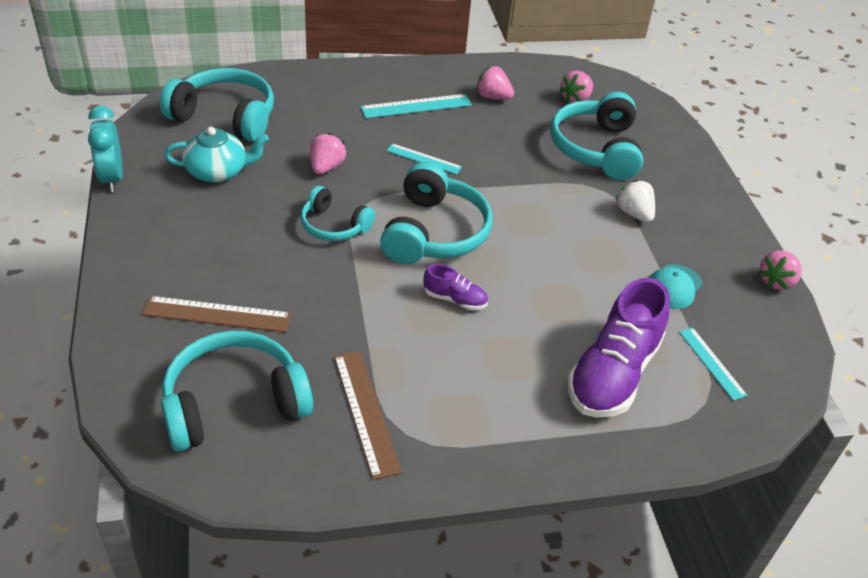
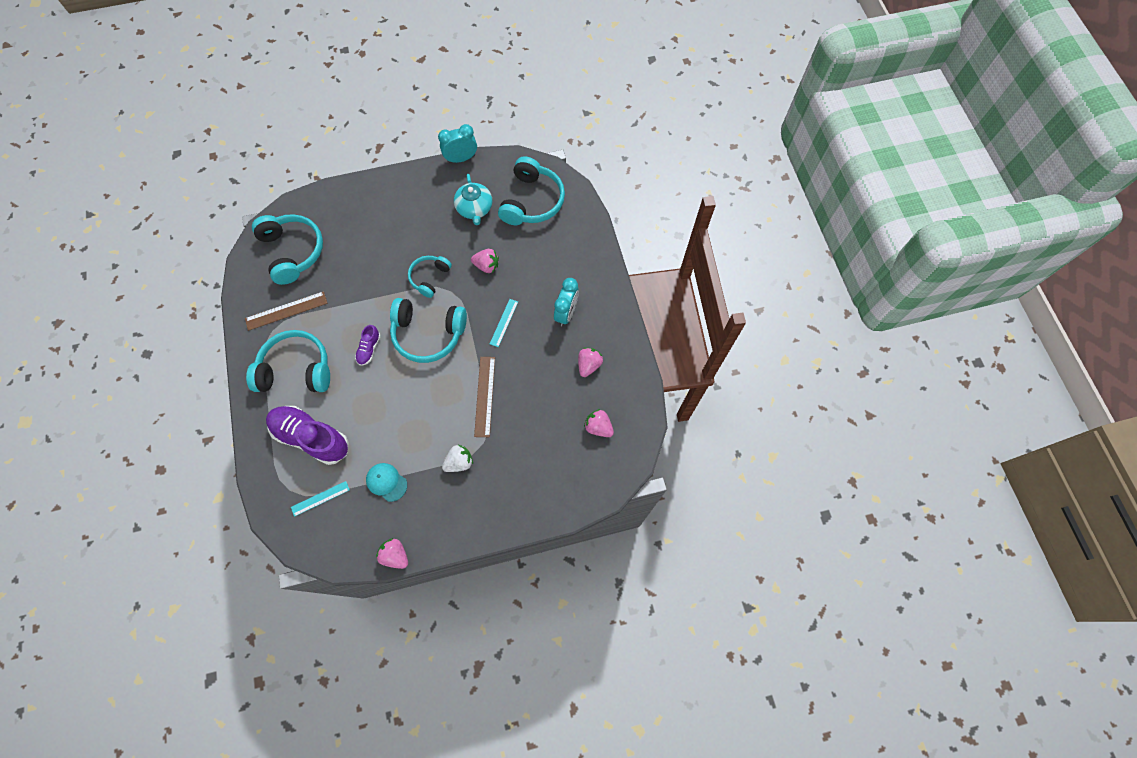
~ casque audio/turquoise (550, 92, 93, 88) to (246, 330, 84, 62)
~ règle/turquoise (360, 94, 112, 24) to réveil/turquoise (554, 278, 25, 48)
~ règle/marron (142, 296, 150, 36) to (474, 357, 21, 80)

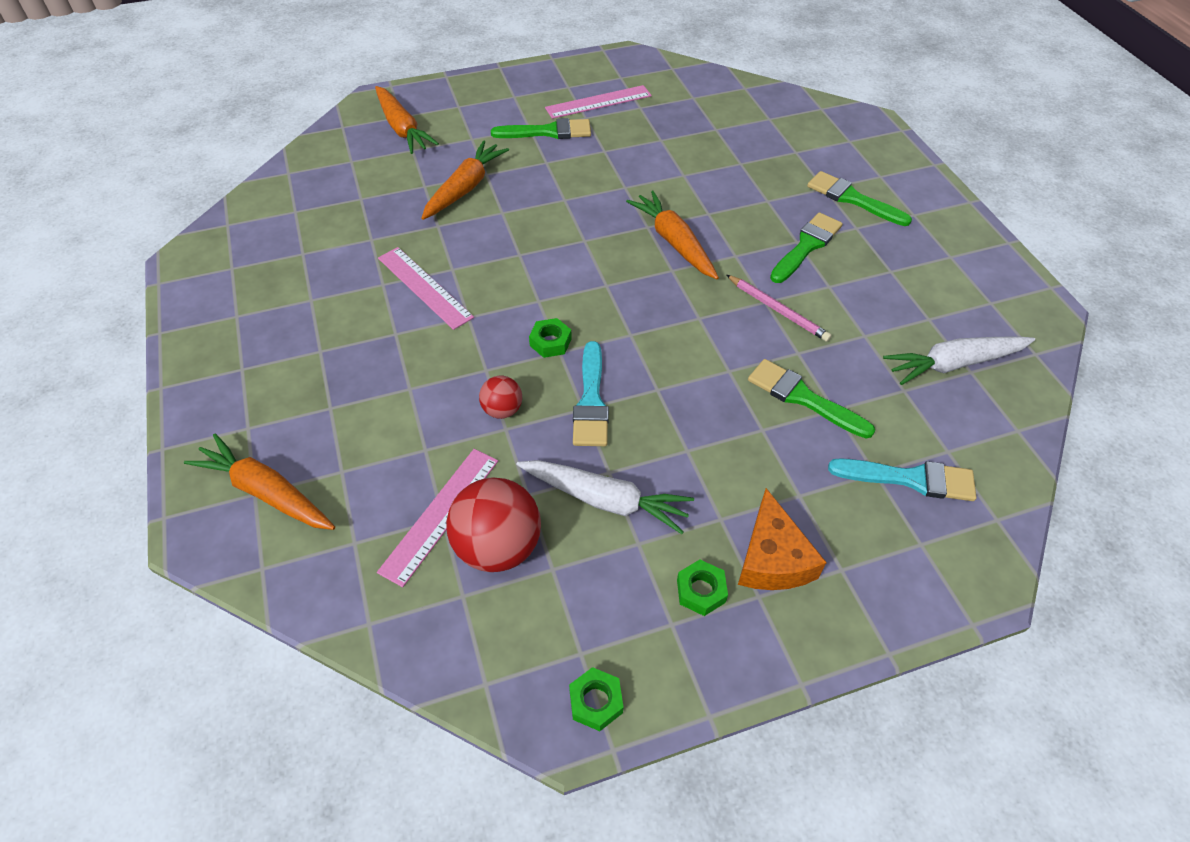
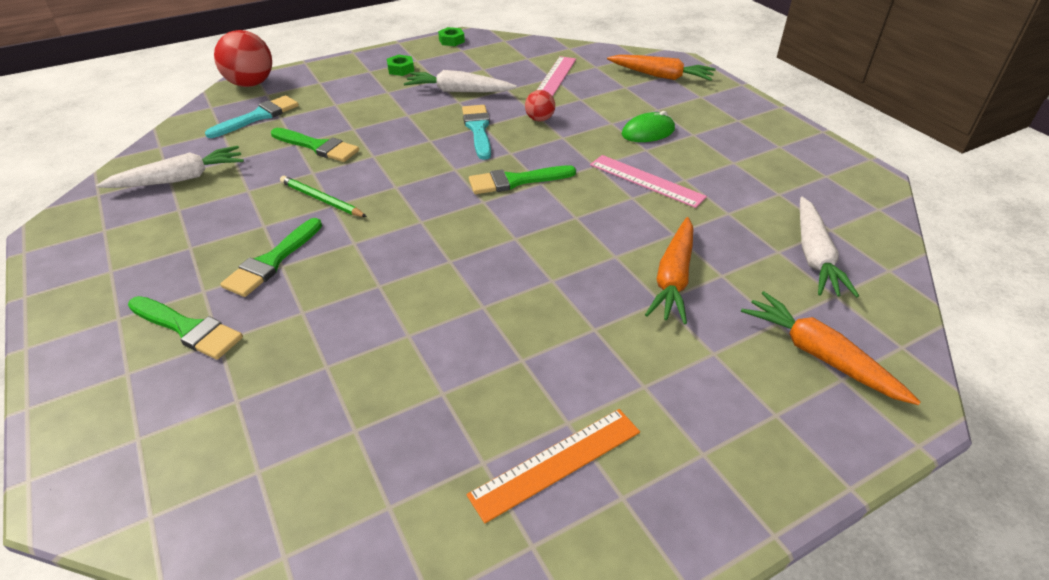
~ règle/rose (545, 85, 107, 34) to règle/orange (467, 409, 173, 114)
~ pinceau/vert (491, 118, 100, 21) to (469, 165, 107, 29)
- carotte/orange (626, 190, 93, 89)
~ crayon/rose (727, 275, 105, 67) to crayon/vert (280, 176, 87, 41)
- écrou/vert (529, 318, 43, 40)
~ pinceau/turquoise (828, 458, 149, 43) = (205, 95, 94, 43) 135 degrees clockwise
~ balle/rouge (446, 477, 95, 95) to (214, 30, 58, 57)
- fromage/orange (738, 488, 89, 102)
+ souris/vert (622, 111, 53, 31)
+ carotte/blanc (800, 197, 59, 100)

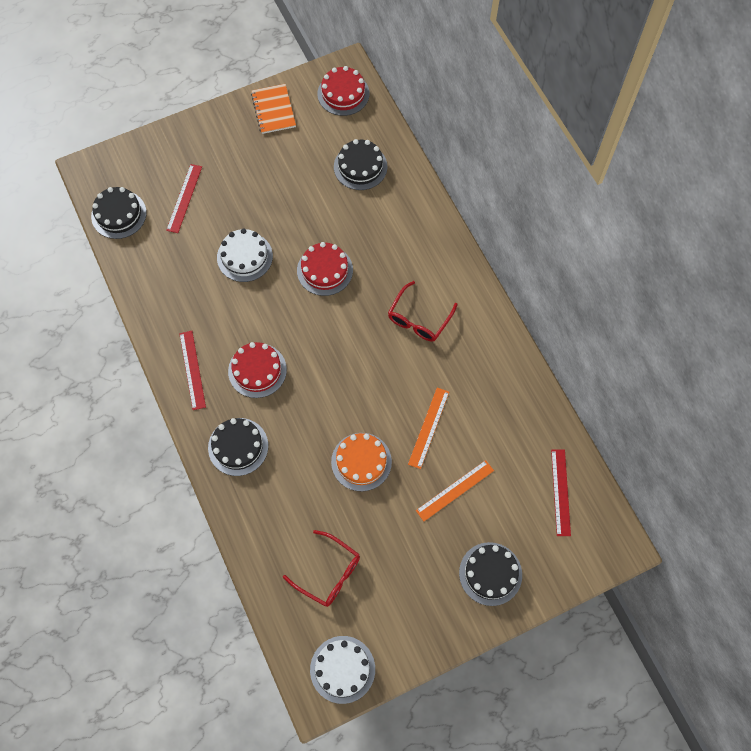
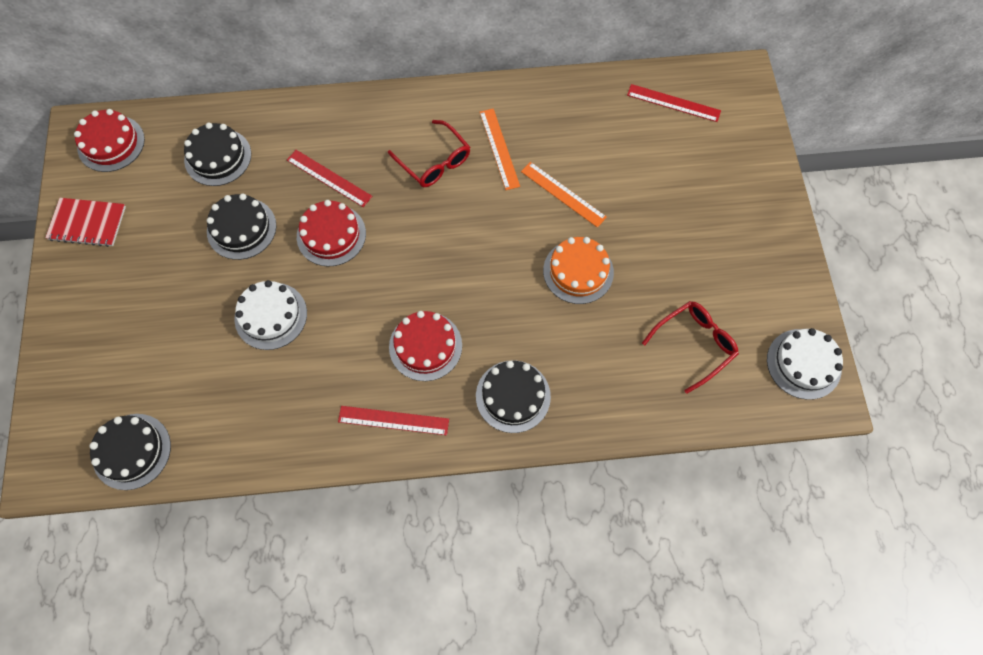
~ carnet/orange (251, 84, 45, 50) to carnet/rouge (45, 198, 81, 49)
~ règle/rouge (166, 164, 36, 69) to (287, 150, 85, 57)
~ règle/orange (416, 460, 78, 61) to (480, 109, 40, 81)
~ gâteau/noir (459, 542, 63, 64) to (207, 194, 69, 66)

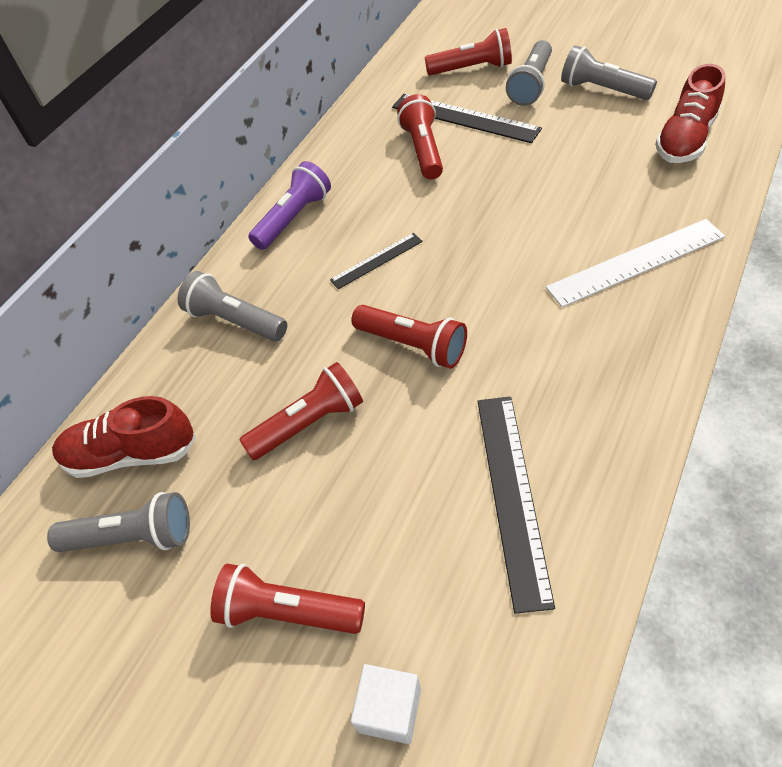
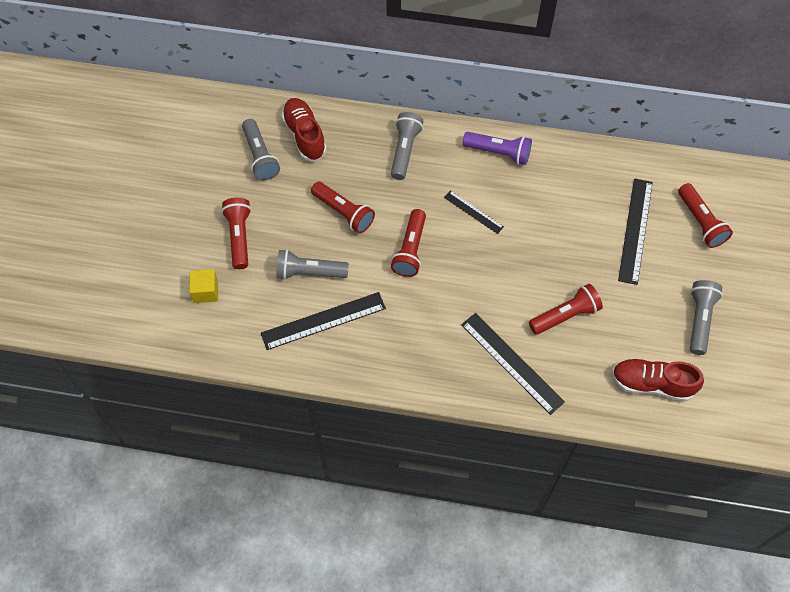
~ lampe de poche/gris (506, 40, 46, 66) to (276, 249, 73, 31)
~ lampe de poche/rouge (397, 94, 46, 86) to (529, 284, 74, 51)
~ règle/blanc (546, 219, 179, 88) to règle/noir (461, 313, 104, 102)
~ cube/blanc (351, 664, 70, 80) to cube/jaune (189, 269, 29, 34)

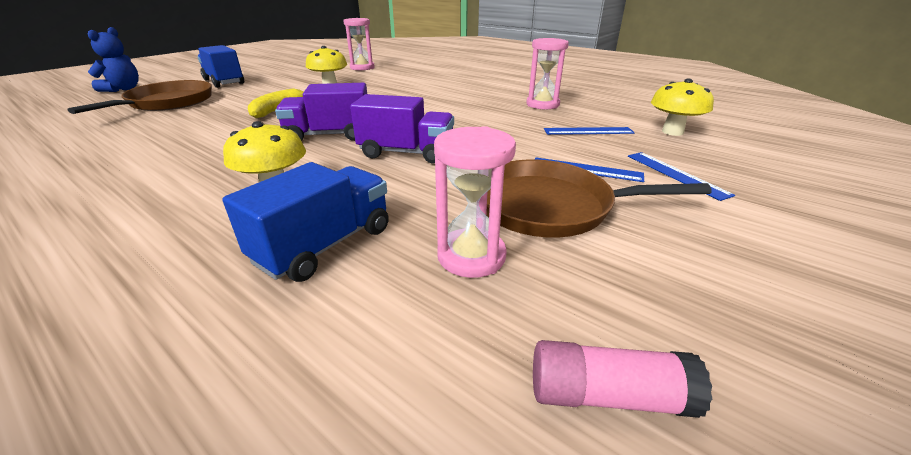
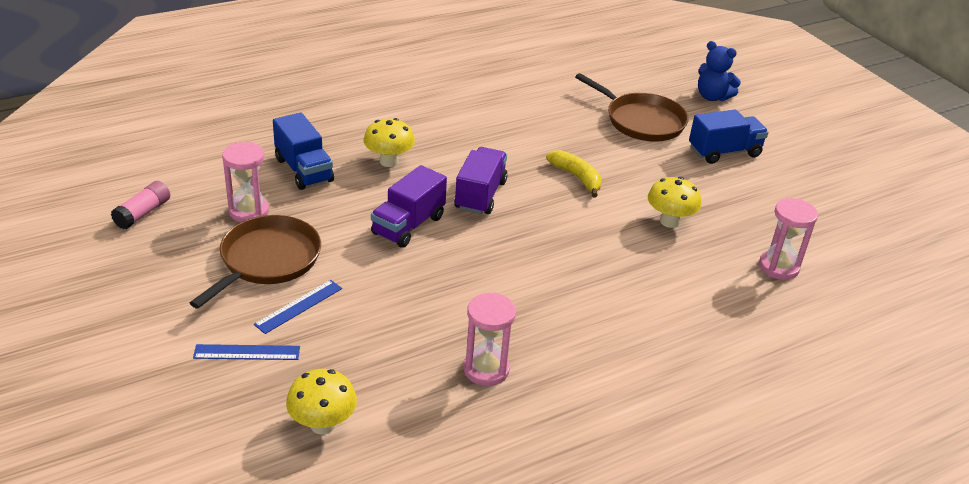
- règle/bleu (544, 127, 90, 8)

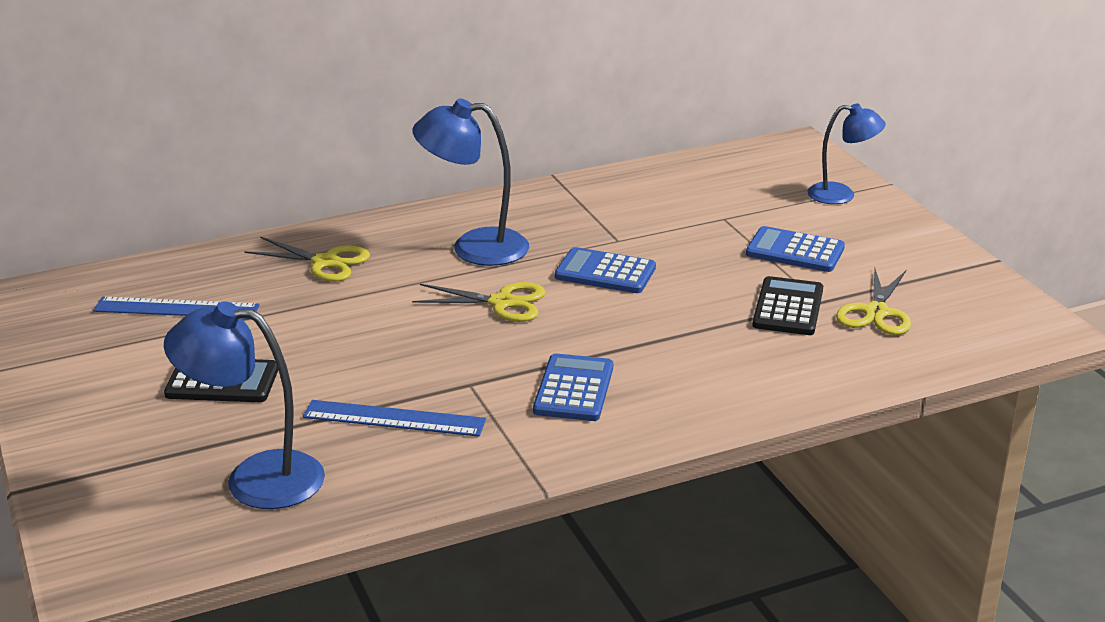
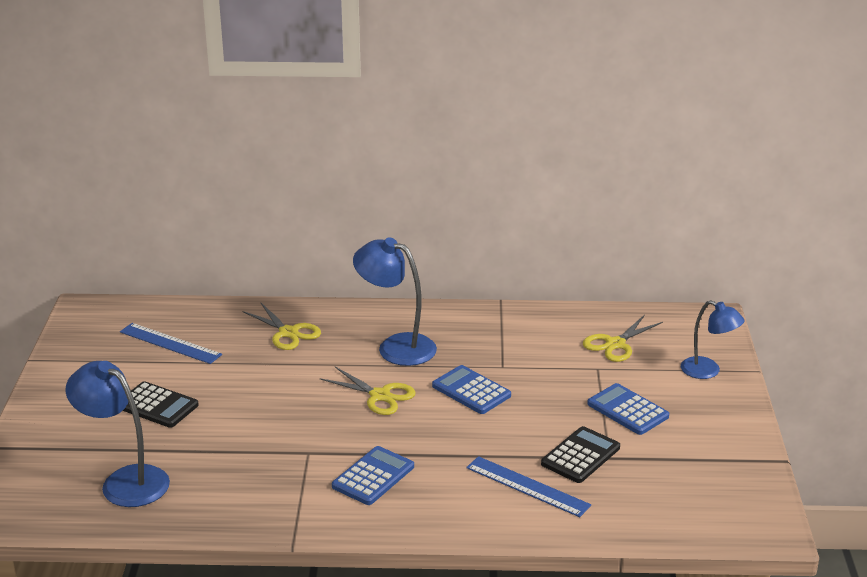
~ ciseaux/jaune (836, 269, 75, 66) to (583, 315, 80, 47)
~ règle/bleu (303, 400, 183, 37) to (466, 456, 125, 61)

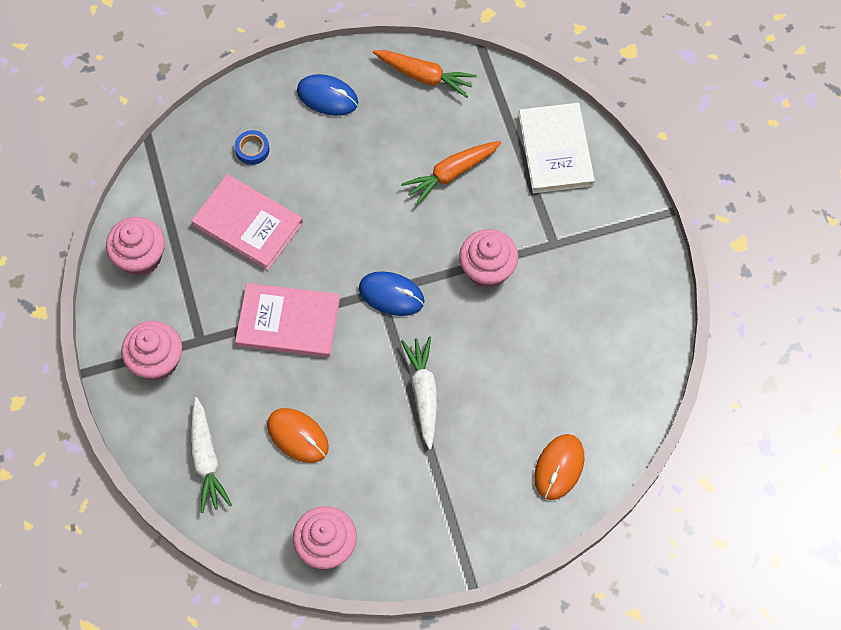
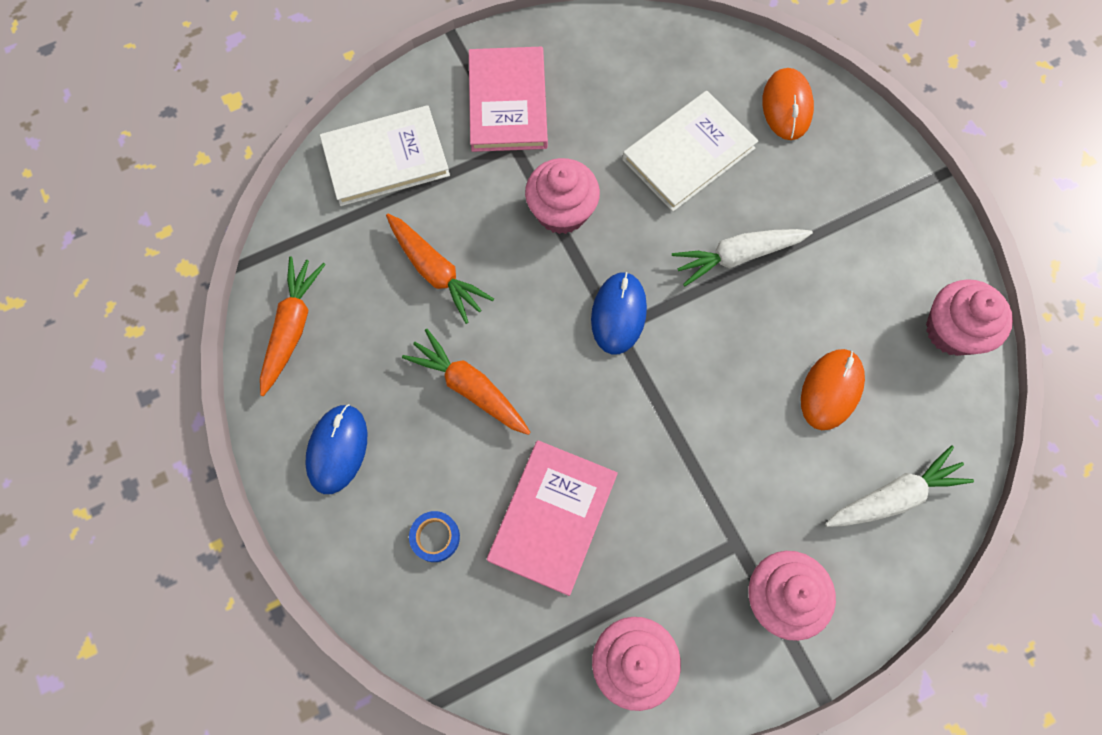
~ livre/rose (235, 283, 105, 75) to (469, 47, 79, 105)
~ souris/orange (534, 434, 50, 66) = (762, 68, 52, 72) 75 degrees clockwise
+ livre/blanc (622, 91, 136, 121)
+ carotte/orange (402, 329, 129, 106)

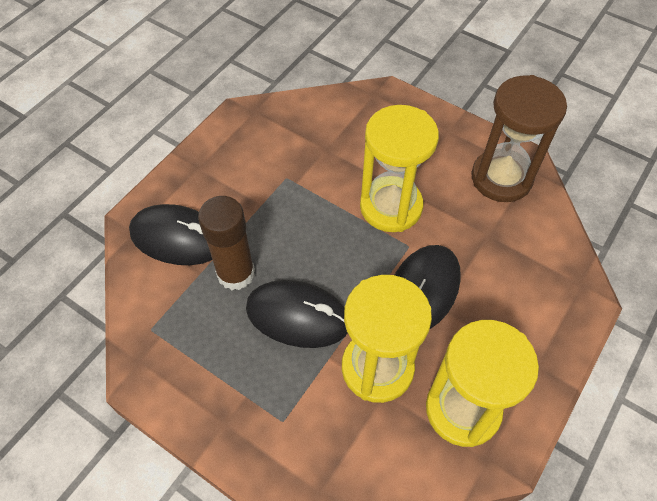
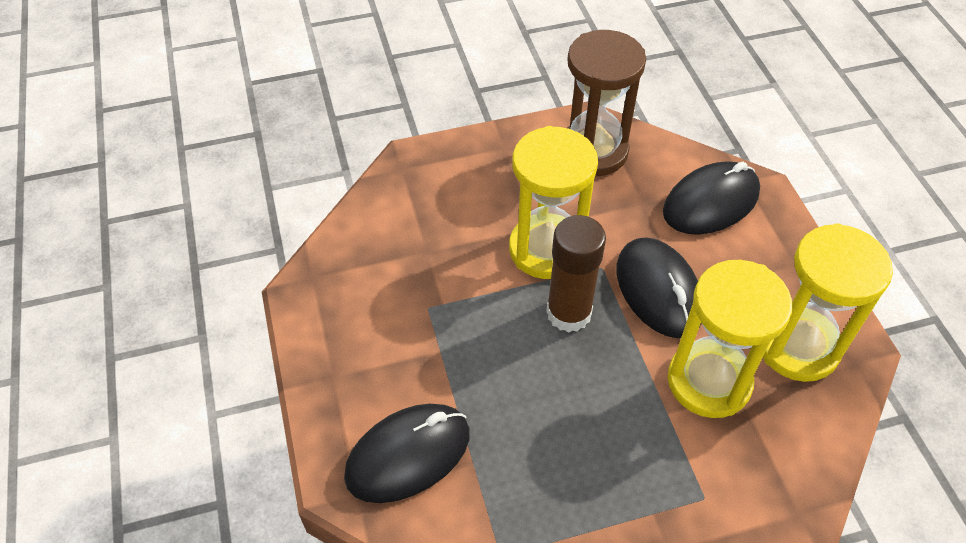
~ bâton de colle/marron (198, 196, 57, 94) to (546, 215, 60, 118)
~ souris/noir (246, 280, 102, 68) to (663, 161, 97, 74)

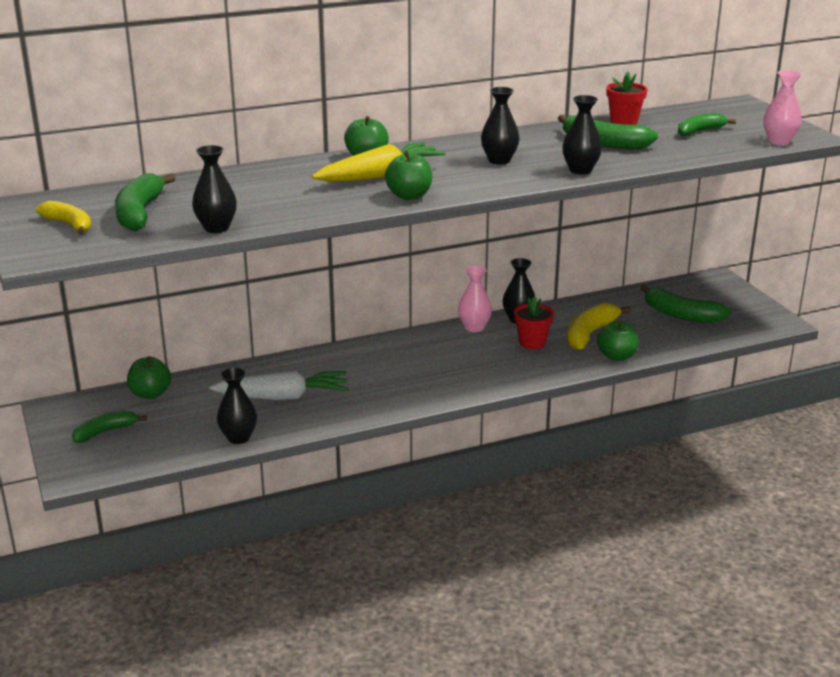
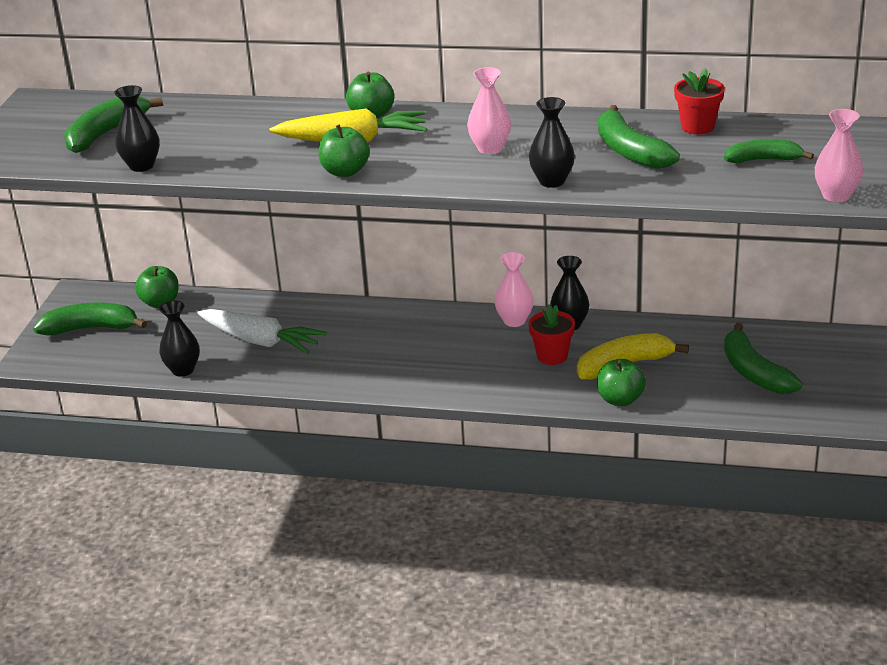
~ vase/noir (481, 87, 39, 78) to vase/rose (467, 67, 44, 87)
- banane/jaune (36, 201, 55, 34)
~ banane/vert (72, 410, 75, 33) = (33, 302, 114, 34) x1.52

